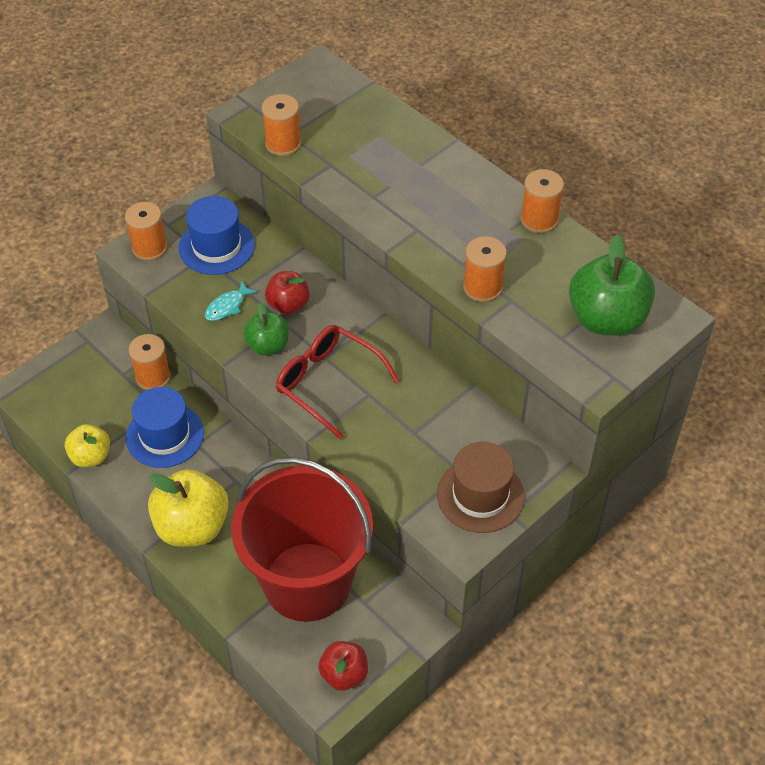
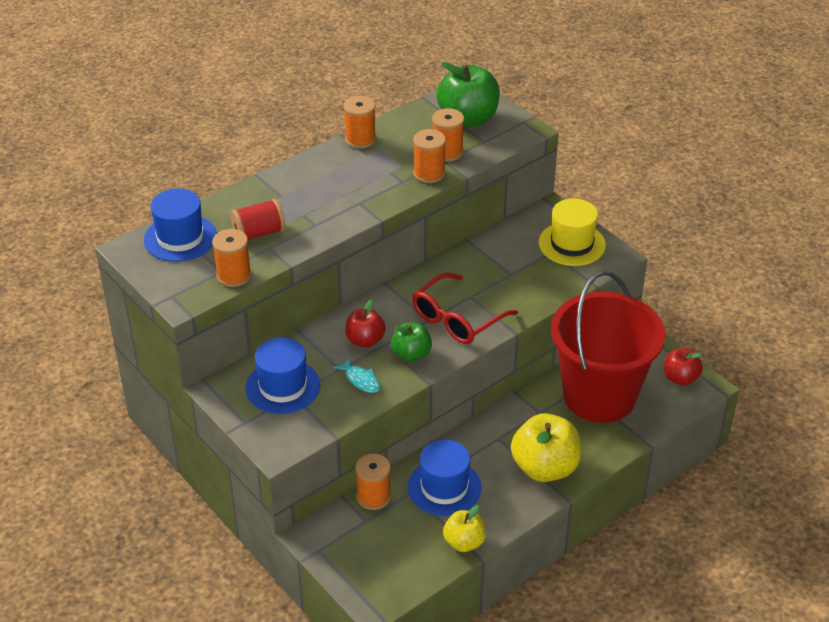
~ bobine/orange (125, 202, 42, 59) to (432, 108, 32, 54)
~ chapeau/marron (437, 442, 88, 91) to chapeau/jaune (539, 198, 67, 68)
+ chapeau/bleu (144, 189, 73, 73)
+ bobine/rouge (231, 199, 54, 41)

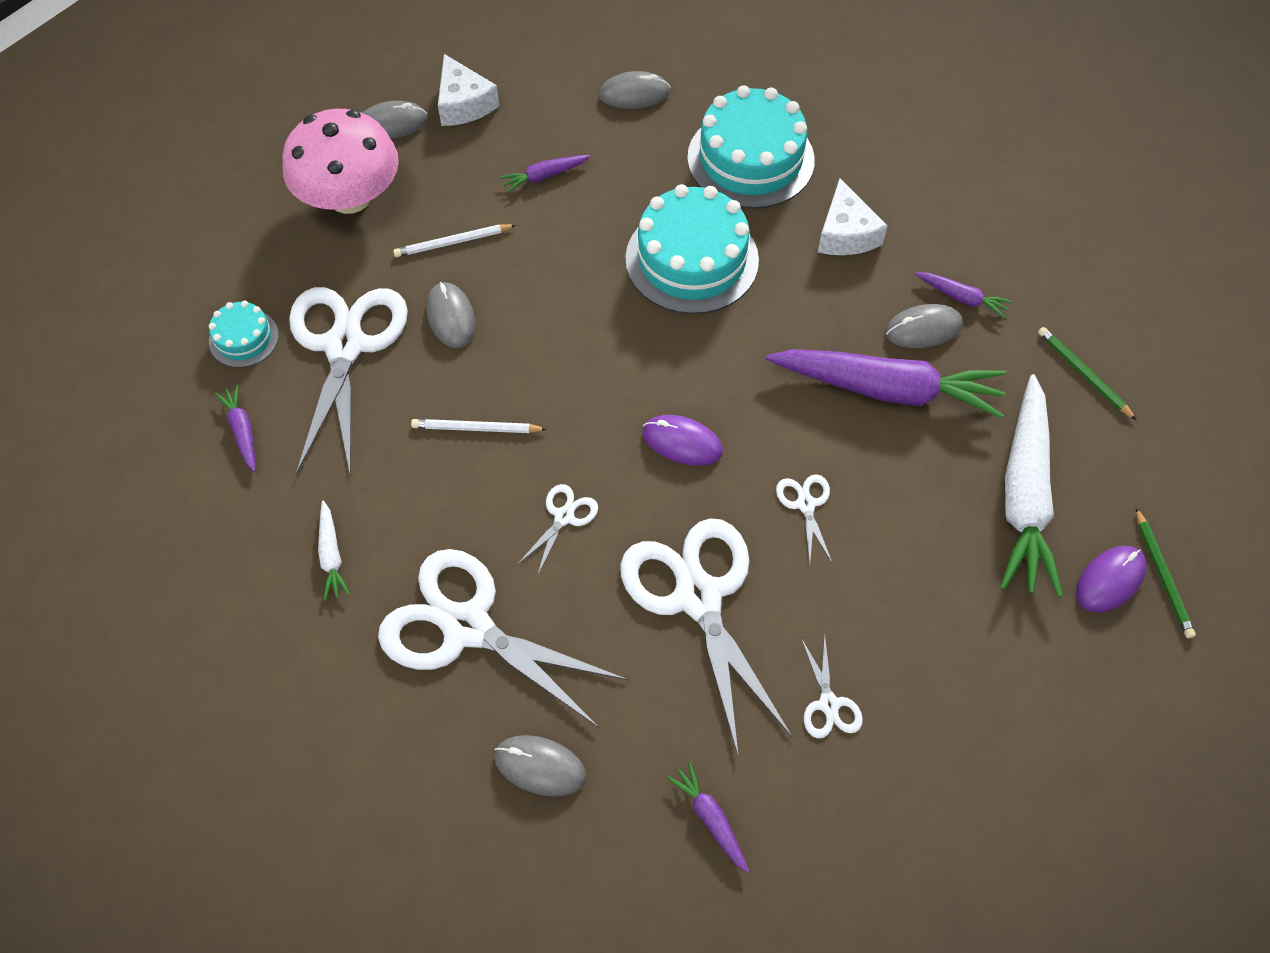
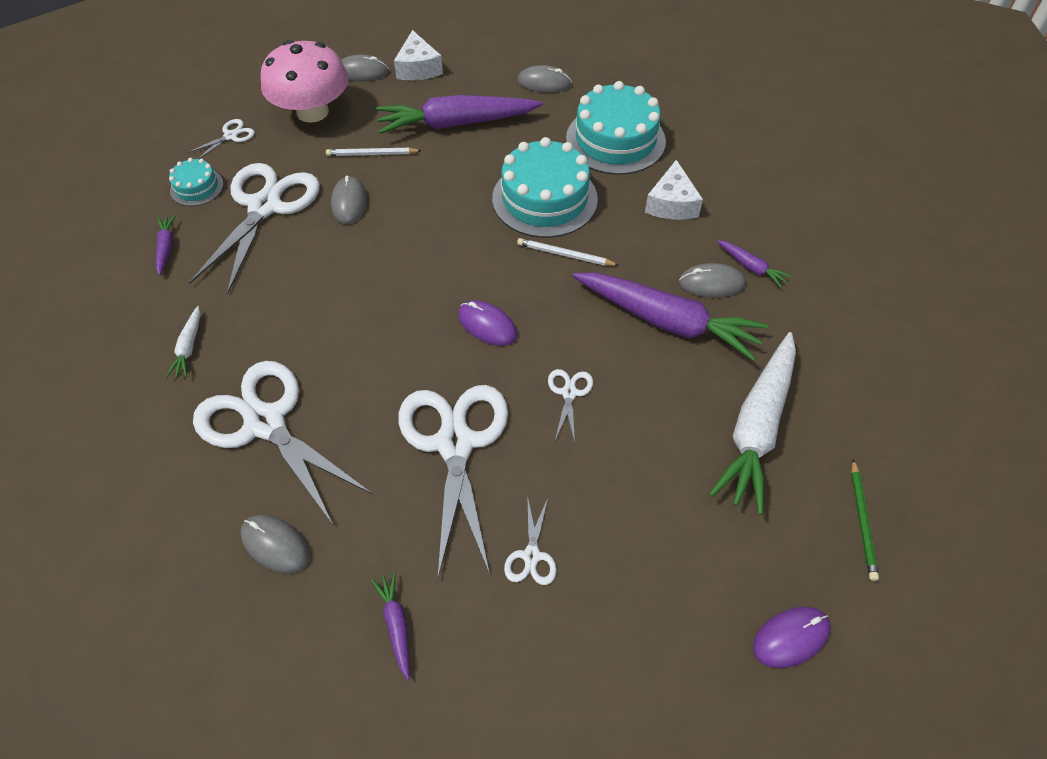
~ carotte/violet (500, 155, 90, 37) = (376, 95, 167, 39) x2.30
- crayon/vert (1038, 327, 98, 93)
~ crayon/blanc (411, 419, 136, 14) to (517, 238, 101, 28)
~ ciseaux/blanc (517, 484, 81, 92) to (187, 119, 68, 40)
~ souris/violet (1076, 546, 70, 66) to (753, 607, 78, 61)

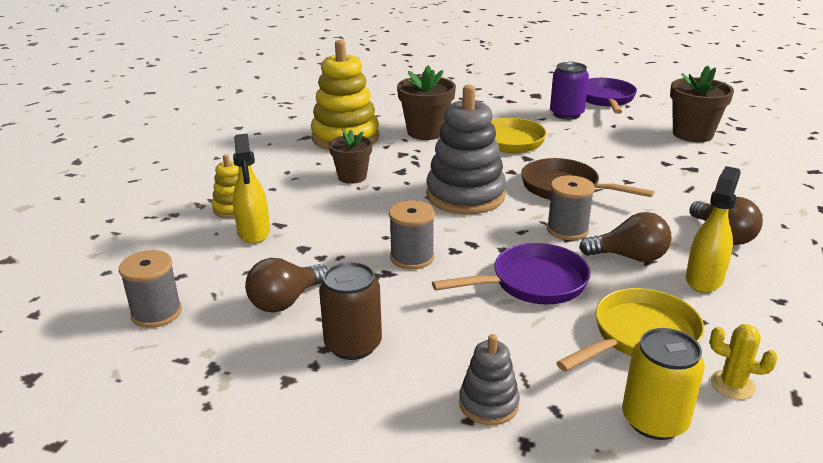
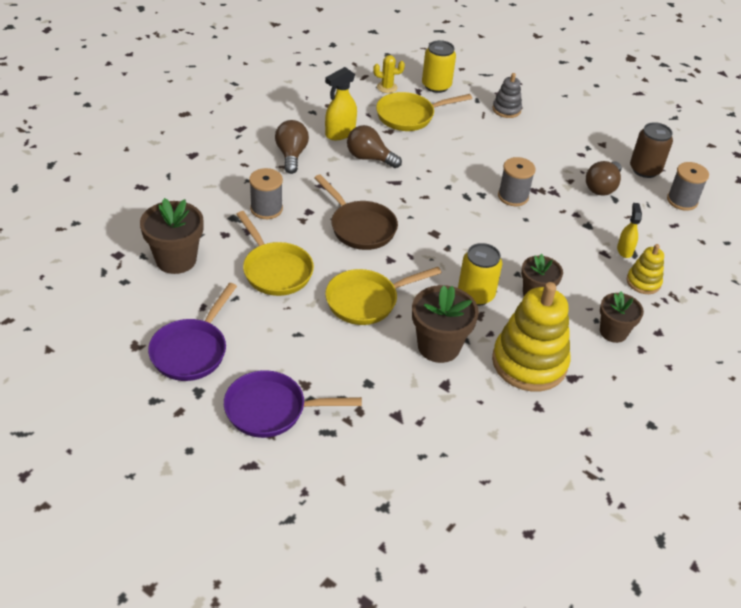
- canette/violet (550, 62, 39, 58)
- jouet à empiler/gris (426, 85, 80, 129)
~ vaporisateur/jaune (233, 134, 37, 110) = (617, 203, 25, 55) x0.65
~ bobine/gris (547, 175, 48, 65) to (249, 168, 34, 51)
~ poêle/violet (432, 243, 159, 61) to (224, 370, 138, 68)
~ ampoule/marron (245, 258, 83, 55) = (586, 161, 36, 35) 150 degrees clockwise
~ canette/marron (319, 262, 63, 98) to (630, 122, 43, 56)
~ cactus/jaune (710, 324, 68, 76) = (373, 55, 32, 38) 45 degrees counterclockwise
+ poêle/jaune (236, 211, 78, 85)
+ canette/jaune (458, 243, 44, 63)
+ pot de fleurs/marron (600, 291, 44, 52)

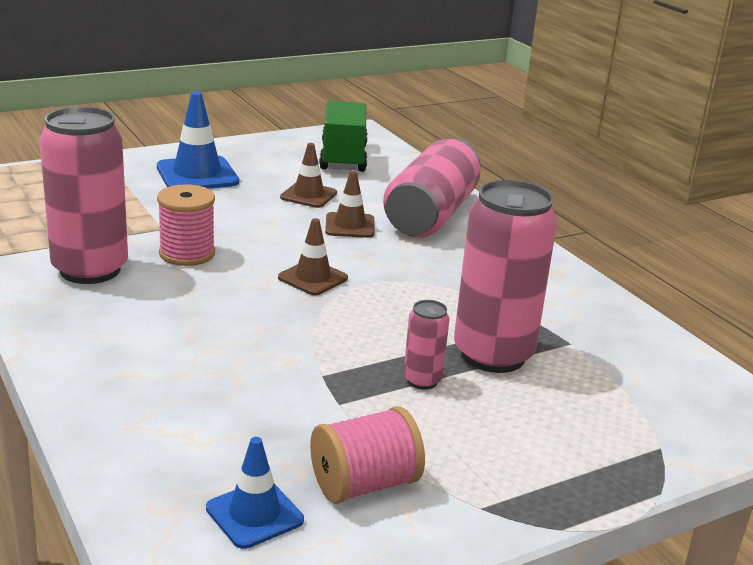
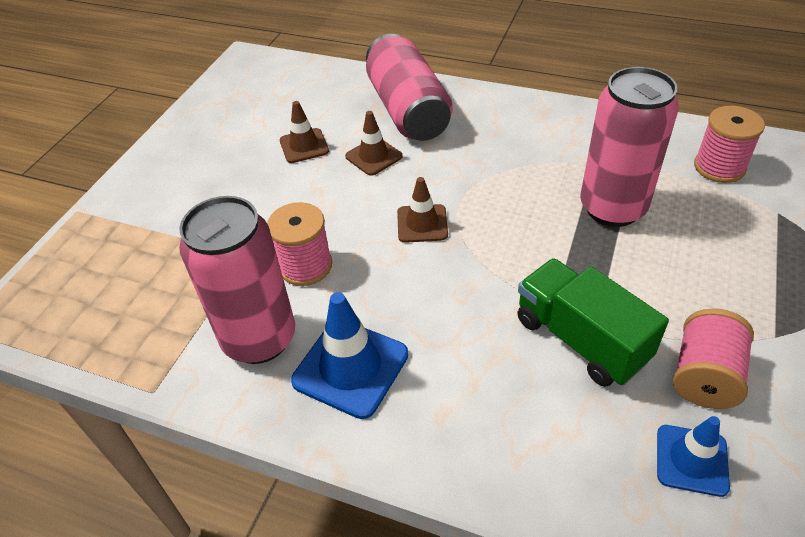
~ cône de chantier/bleu (157, 92, 82, 97) to (291, 292, 118, 127)
~ camion/vert (319, 101, 49, 71) to (517, 258, 152, 129)
- canette/rose (404, 300, 46, 90)
+ bobine/rose (694, 106, 71, 77)

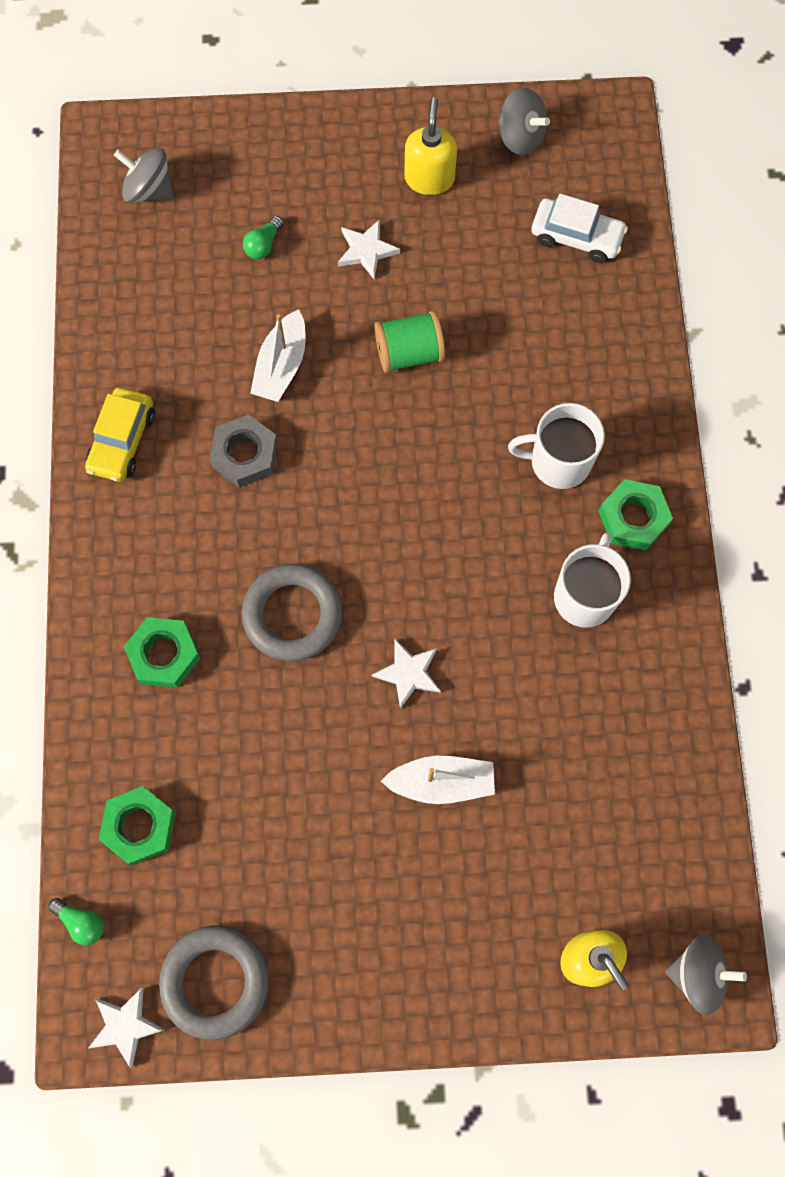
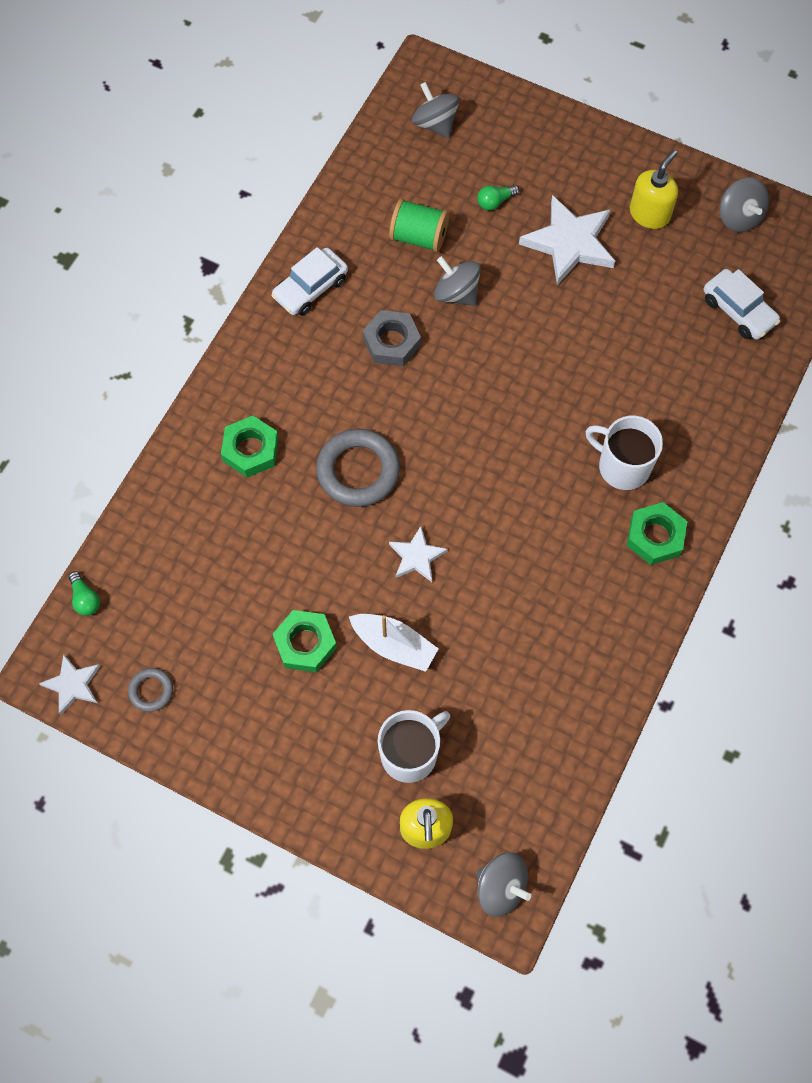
~ étoile/blanc (338, 219, 62, 60) = (519, 195, 96, 90) x1.81
~ bateau/blanc (250, 309, 56, 93) to toupie/gris (434, 256, 47, 50)
~ bobine/vert (375, 311, 70, 62) to (389, 199, 60, 53)
~ voiture/jaune (85, 387, 70, 95) to voiture/blanc (271, 247, 77, 69)
~ tasse/blanc (554, 532, 77, 95) to (378, 710, 72, 73)
~ écrou/vert (99, 786, 77, 79) to (273, 610, 64, 62)
~ anneau/gris (159, 925, 110, 115) = (128, 668, 45, 44) x0.51

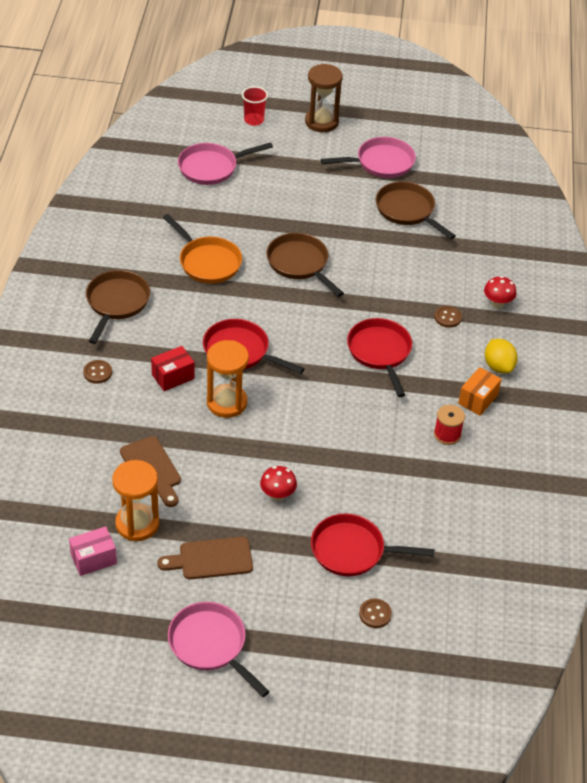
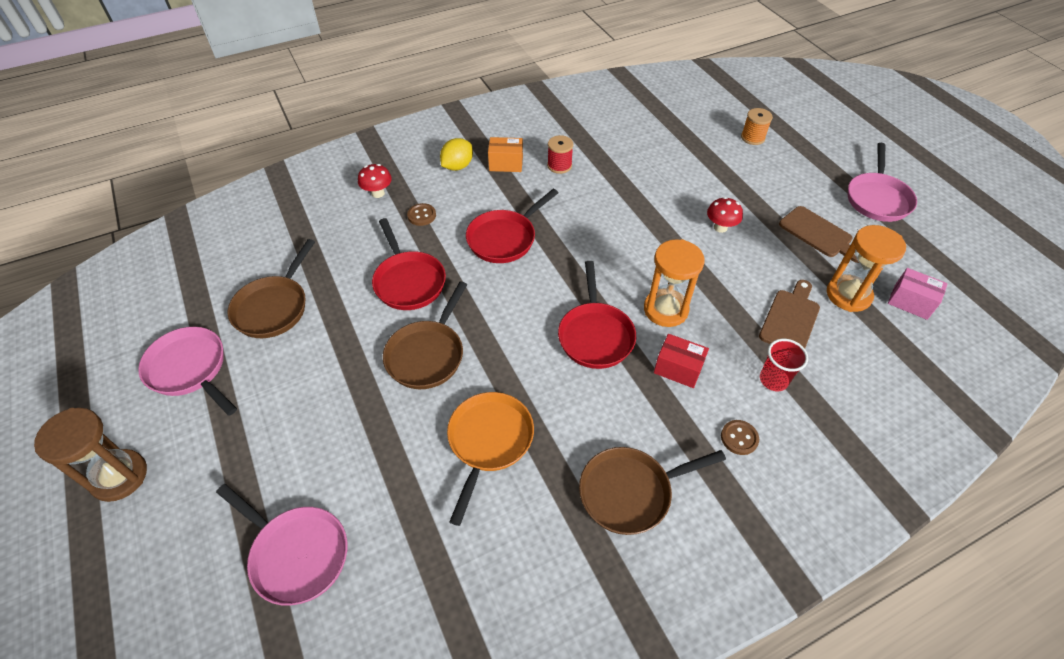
~ gobelet/rouge (242, 86, 26, 40) to (760, 339, 48, 52)
~ poêle/rouge (311, 513, 124, 63) to (372, 218, 74, 92)
~ bouton/marron (359, 599, 33, 29) to bobine/orange (741, 108, 32, 37)

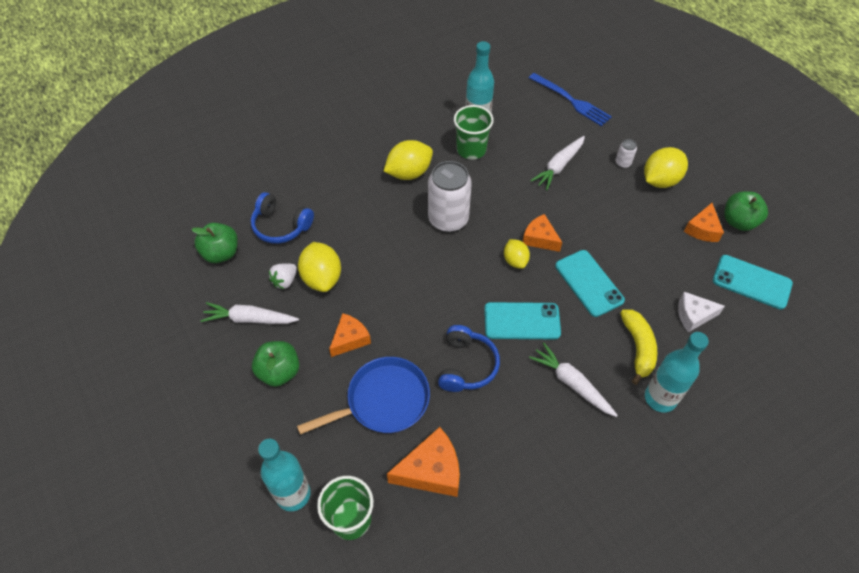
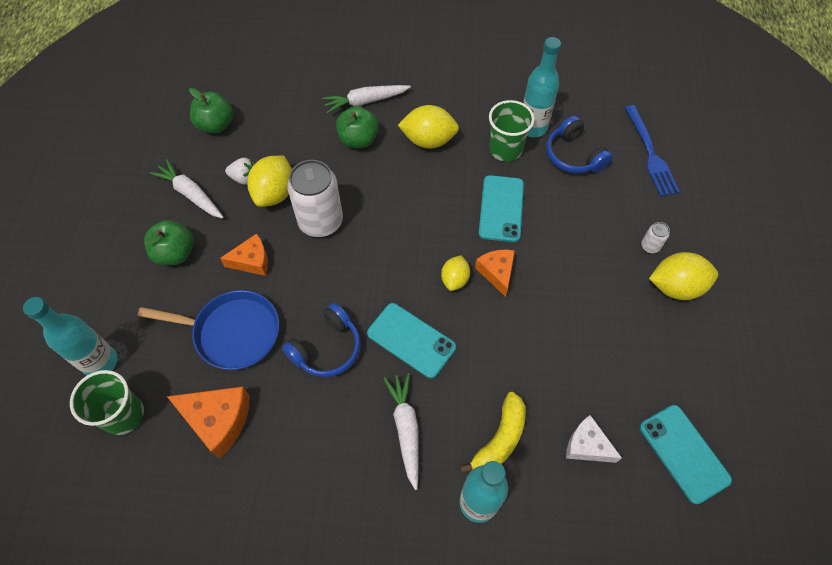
~ carotte/blanc (530, 136, 55, 54) to (322, 85, 89, 29)
~ canette/blanc (428, 161, 44, 71) to (287, 160, 56, 77)
~ pomme/vert (724, 191, 44, 40) to (336, 106, 43, 42)
~ casque audio/bleu (251, 192, 63, 52) to (546, 115, 67, 59)
- fromage/orange (684, 203, 40, 39)
~ téléphone/turquoise (555, 250, 70, 67) to (479, 175, 45, 67)
~ fraise/blanc (269, 263, 28, 26) = (225, 158, 29, 27) 150 degrees counterclockwise

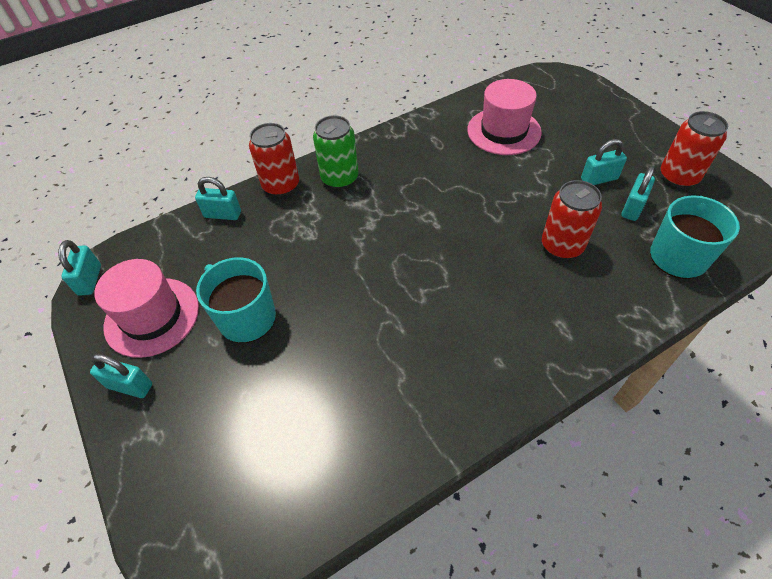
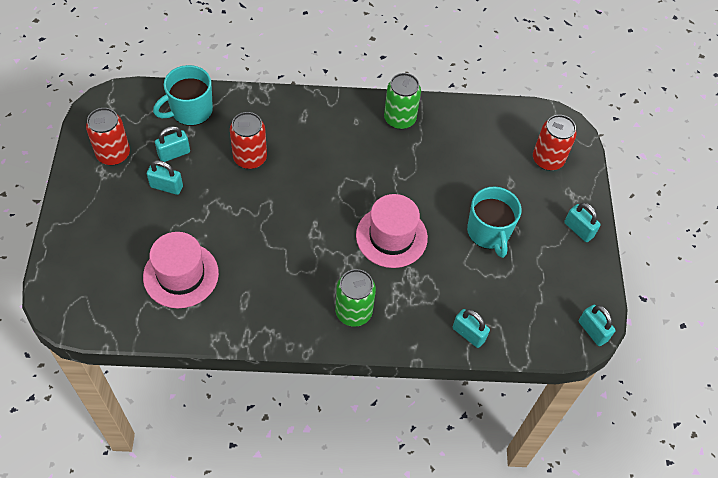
~ canette/rouge (249, 123, 50, 73) to (533, 115, 44, 56)
~ cadenas/turquoise (58, 240, 43, 56) = (579, 305, 36, 41) 60 degrees counterclockwise
~ chapeau/rose (94, 259, 105, 99) to (356, 194, 72, 74)
+ canette/vert (384, 73, 37, 56)

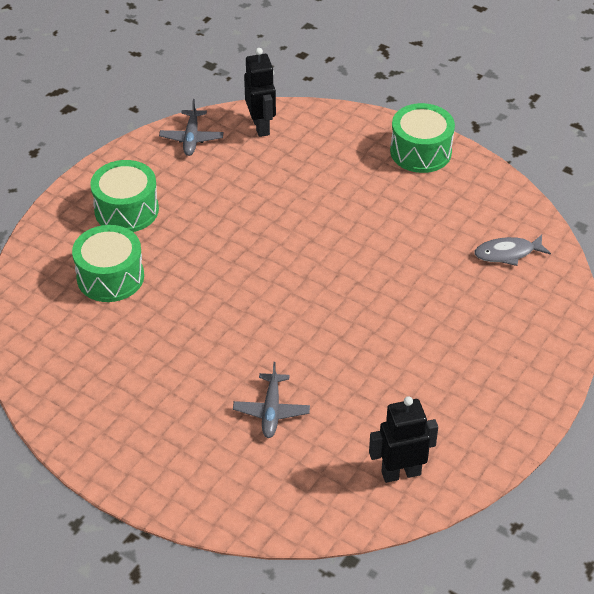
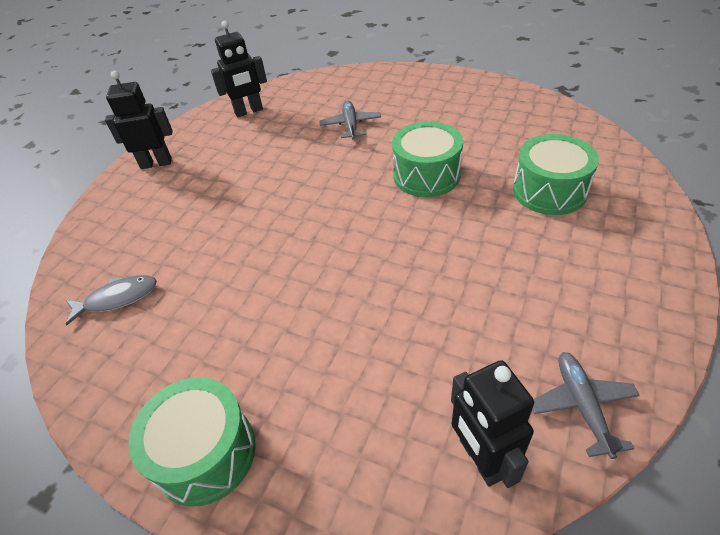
~ tambour/vert (90, 160, 69, 72) to (392, 121, 71, 76)
+ robot/noir (105, 71, 68, 98)

